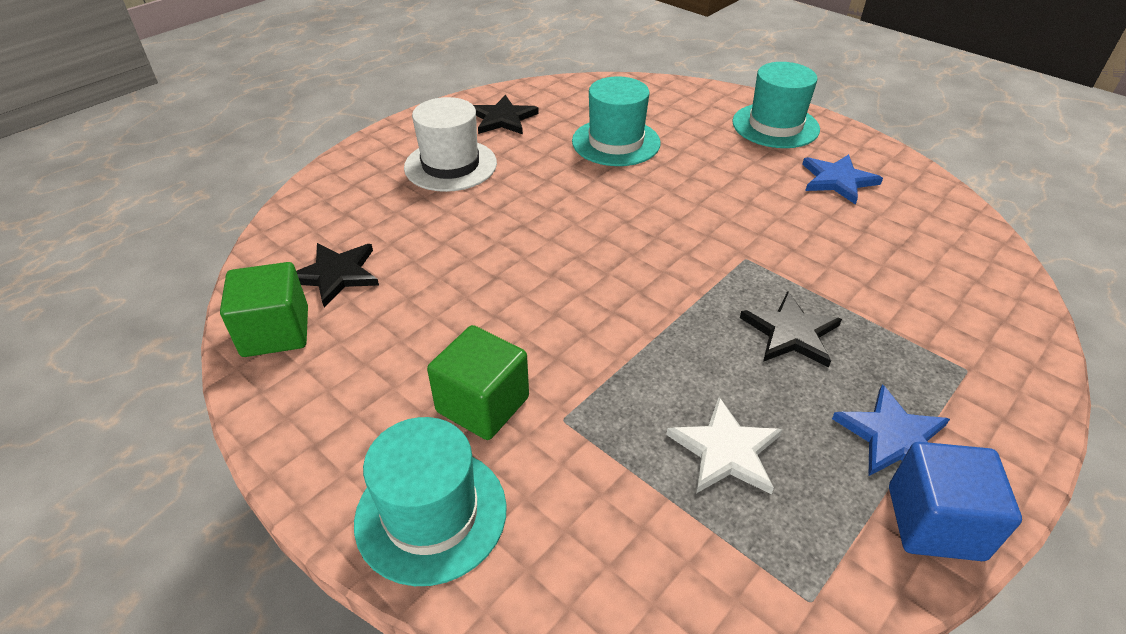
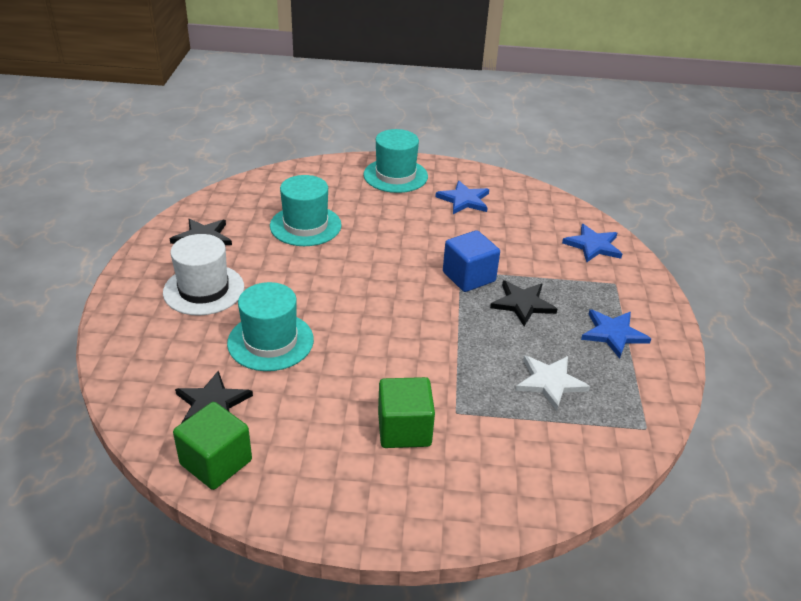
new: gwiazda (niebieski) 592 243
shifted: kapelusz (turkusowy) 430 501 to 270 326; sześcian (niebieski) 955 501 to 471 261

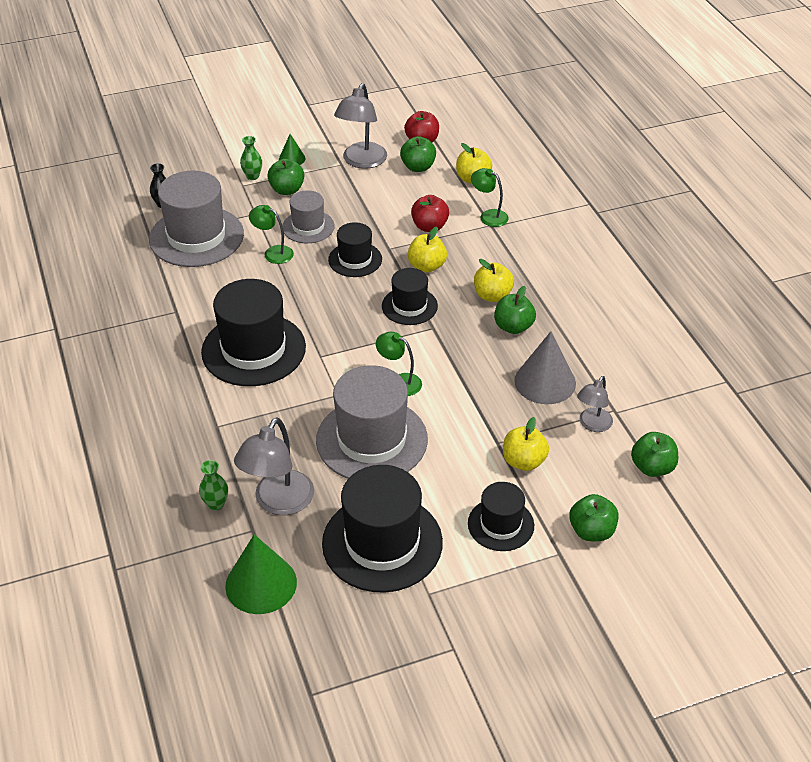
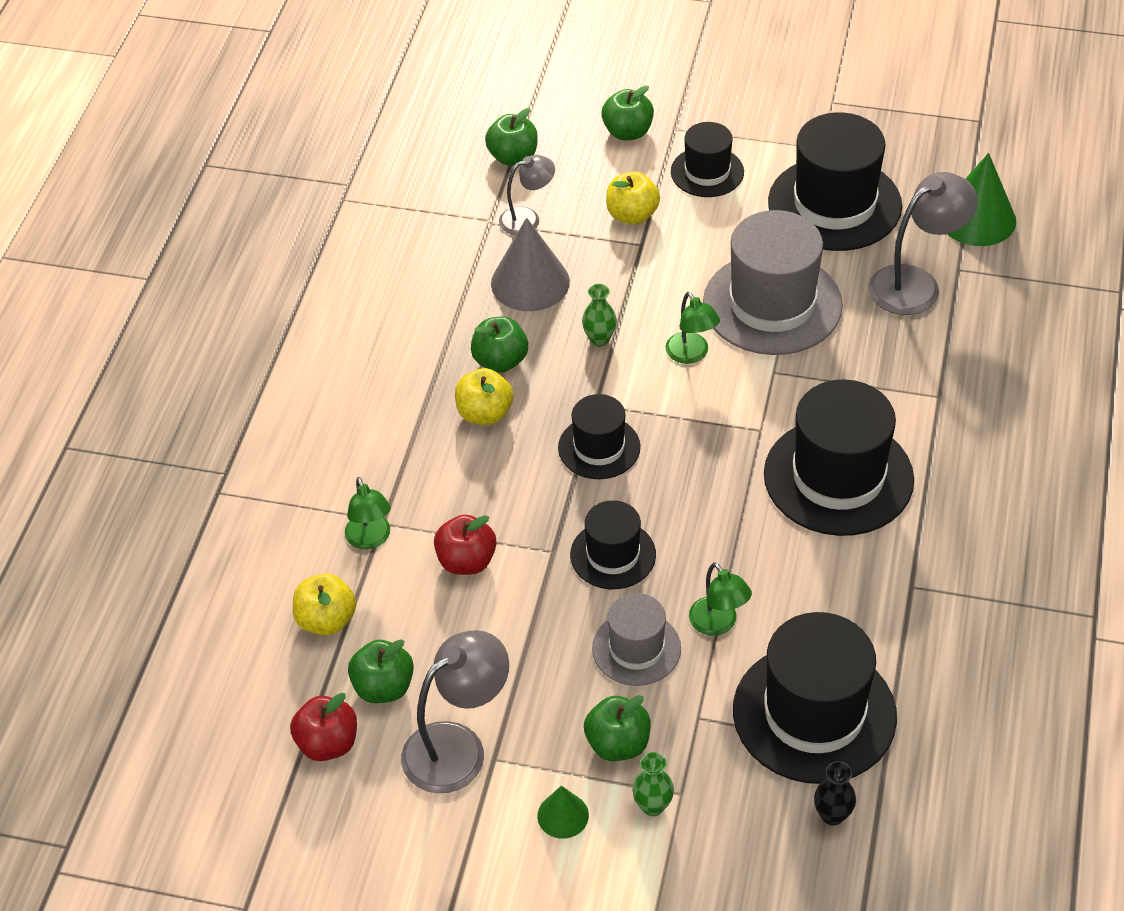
gone: jabłko (żółty) 427 250
shifted: wazon (zielony) 213 485 to 599 315
repainted: kapelusz (szary) 196 219 to kapelusz (czarny) 815 698

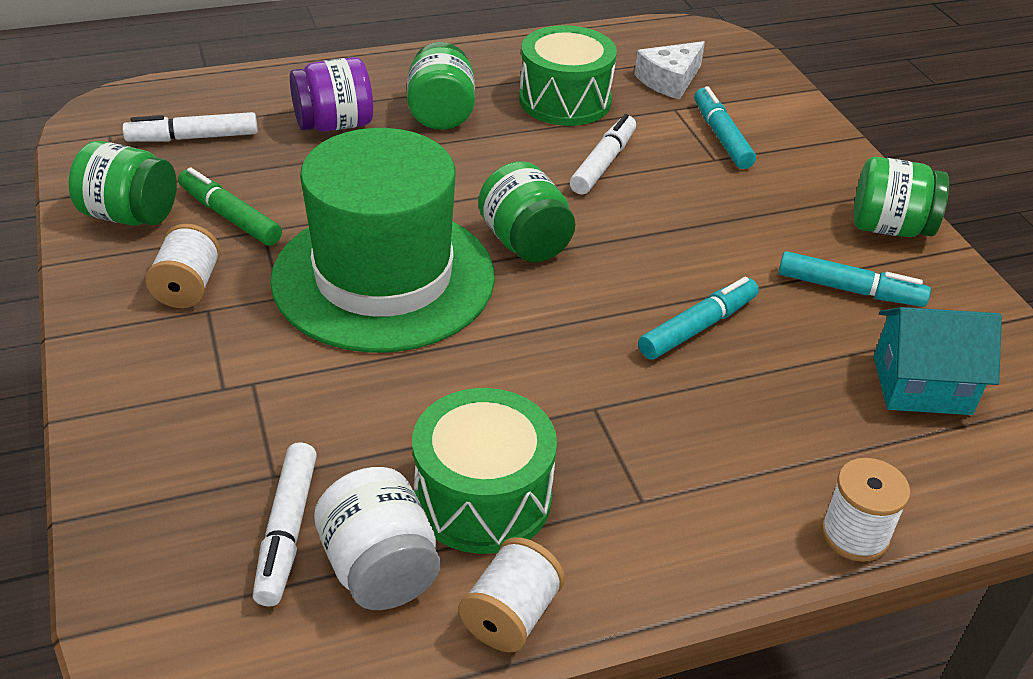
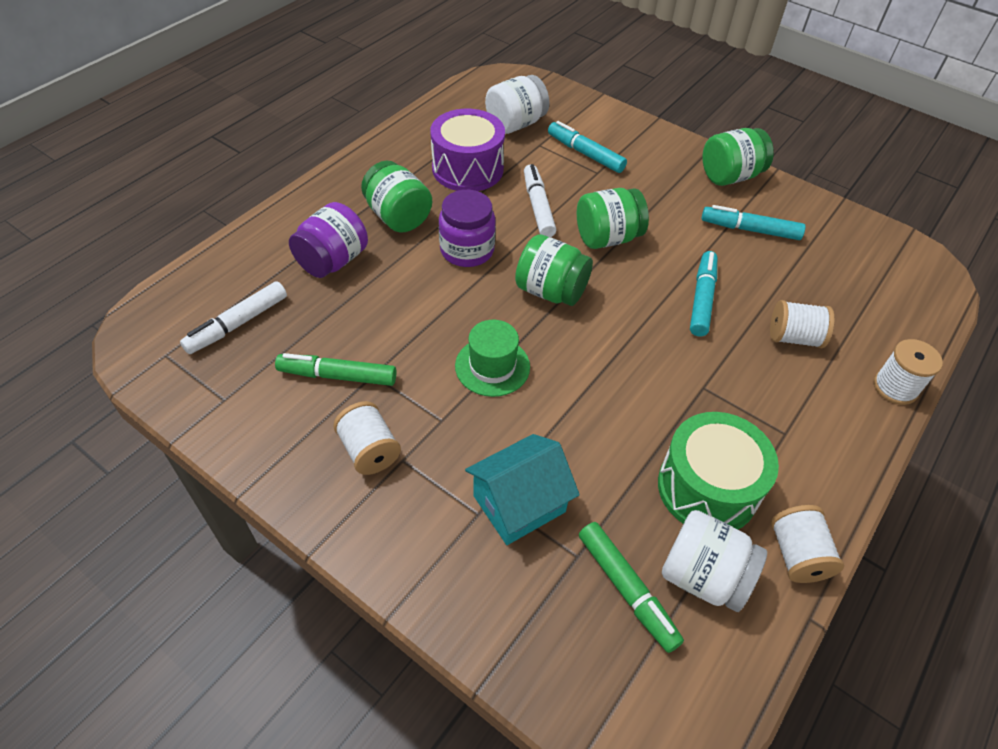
new: słoik (fioletowy) 467 228; szpulka (biały) 802 324
shifted: słoik (zielony) 122 183 to 613 218; domek (turkusowy) 938 361 to 522 489
swapped: ser (biały) 669 70 to słoik (biały) 517 104
repainted: flamaster (biały) 285 524 to flamaster (zielony) 631 587; bęben (zielony) 568 75 to bęben (fioletowy) 467 150
rotated: flamaster (turkusowy) 854 279 = 753 222 150 degrees counterclockwise
scaled: kapelusz (zielony) 382 240 = 492 358 x0.43

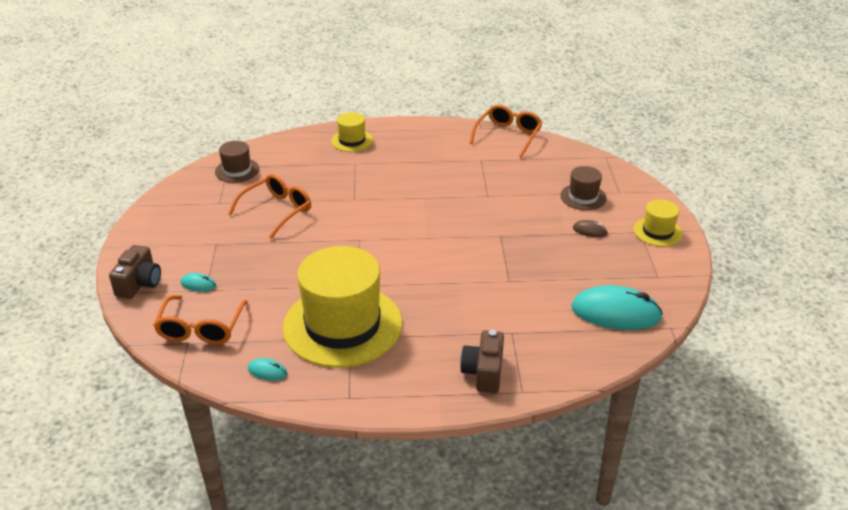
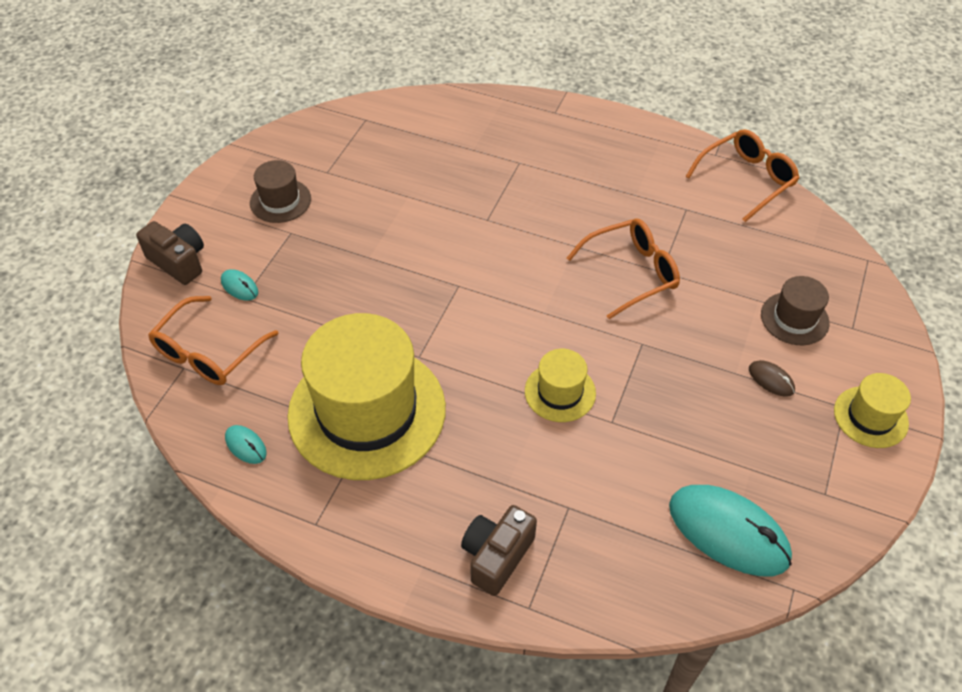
shifted: kapelusz (brązowy) 237 162 to 280 191; okulary (pomarańczowy) 269 206 to 623 269; kapelusz (żółty) 352 132 to 560 385
rotated: aparat fotograficzny (brązowy) 135 272 = 170 253 90 degrees counterclockwise

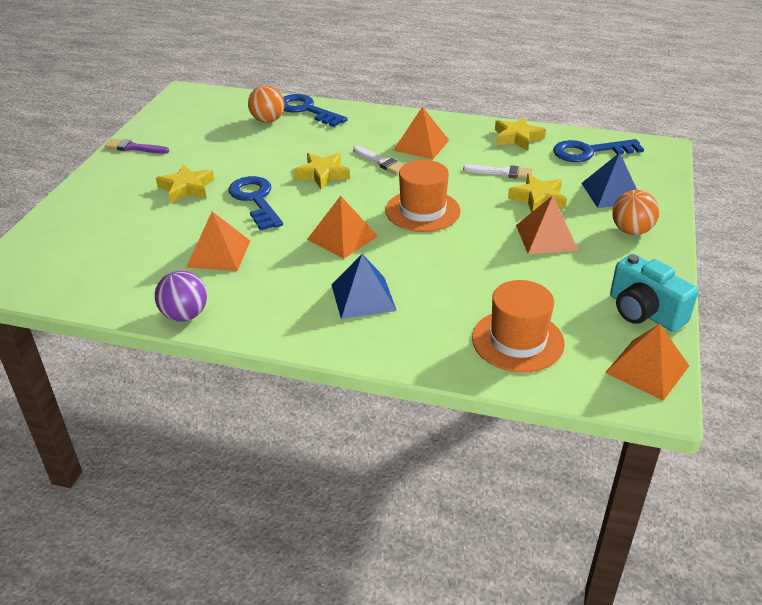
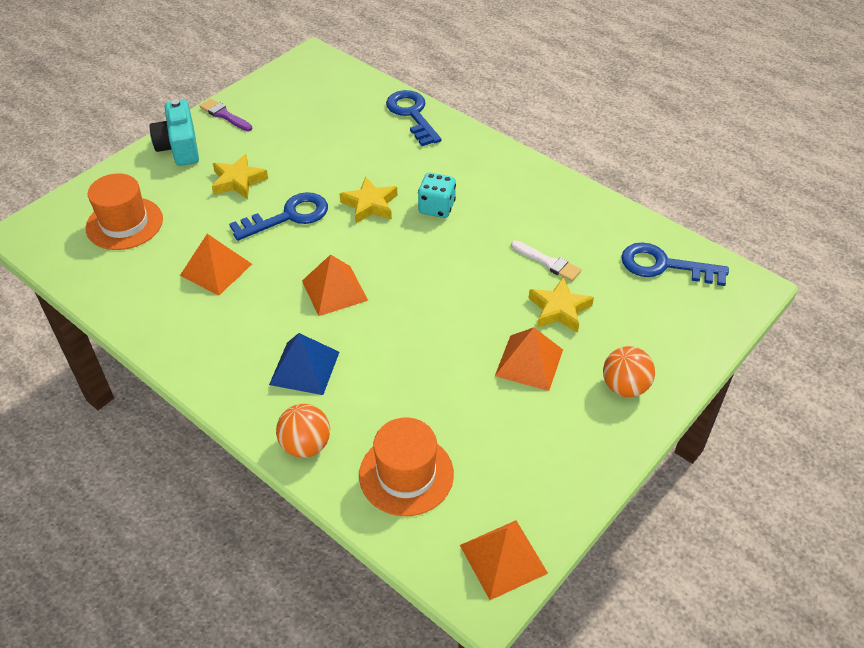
gone: piłka (fioletowy) 181 295; piramida (pomarańczowy) 421 133; gwiazda (żółty) 520 134; piramida (niebieski) 609 180
shifted: piłka (pomarańczowy) 266 104 to 303 431; kapelusz (pomarańczowy) 422 196 to 124 211; aparat fotograficzny (turkusowy) 654 293 to 174 132
swapped: pędzel (biały) 378 160 to kostka do gry (turkusowy) 437 195
rotated: klucz (niebieski) 256 203 = 278 216 60 degrees clockwise

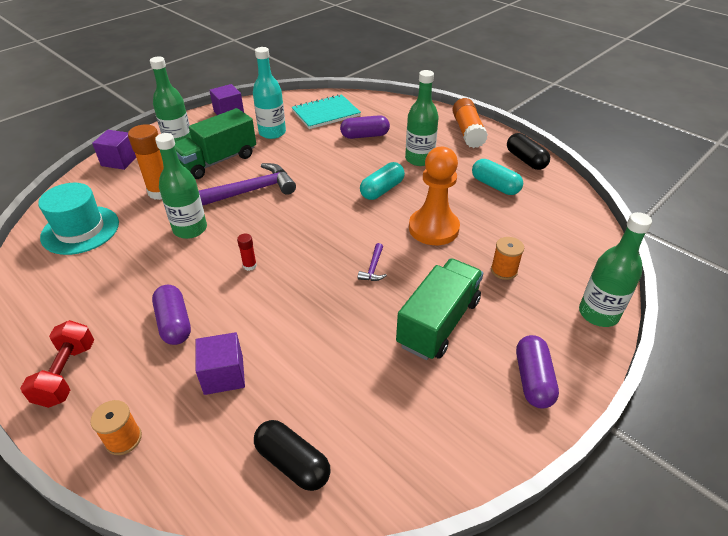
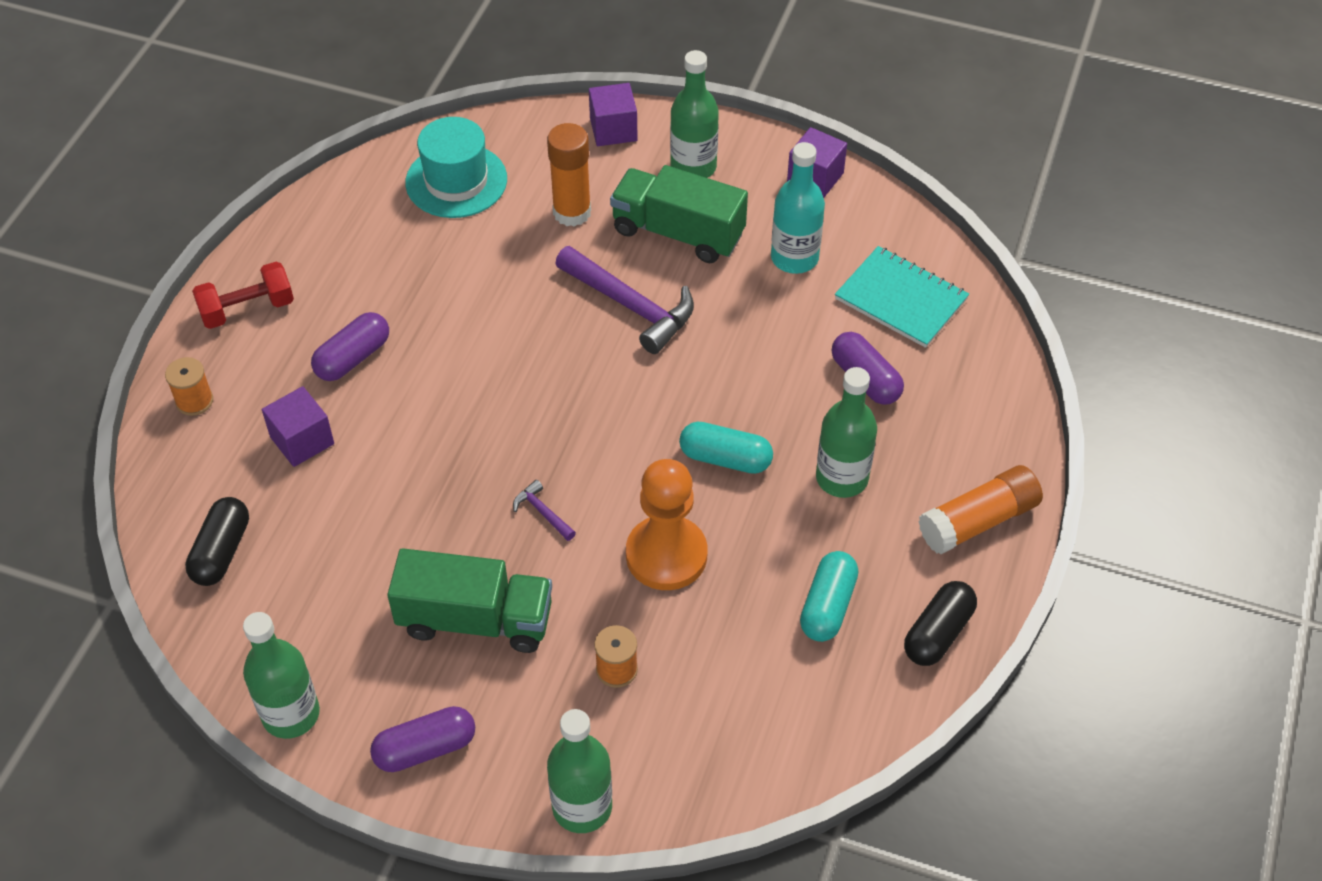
gone: klej w sztyfcie (czerwony) 247 252
shifted: butelka (zielony) 181 186 to 281 675
rotated: młotek (fioletowy) 372 262 = 544 510 60 degrees clockwise

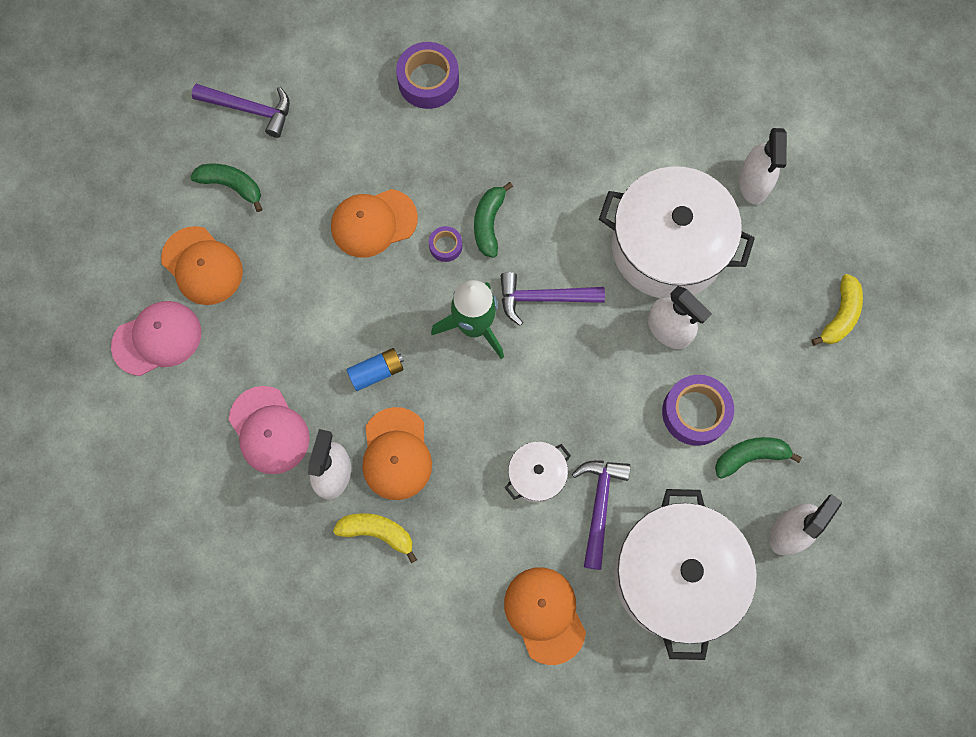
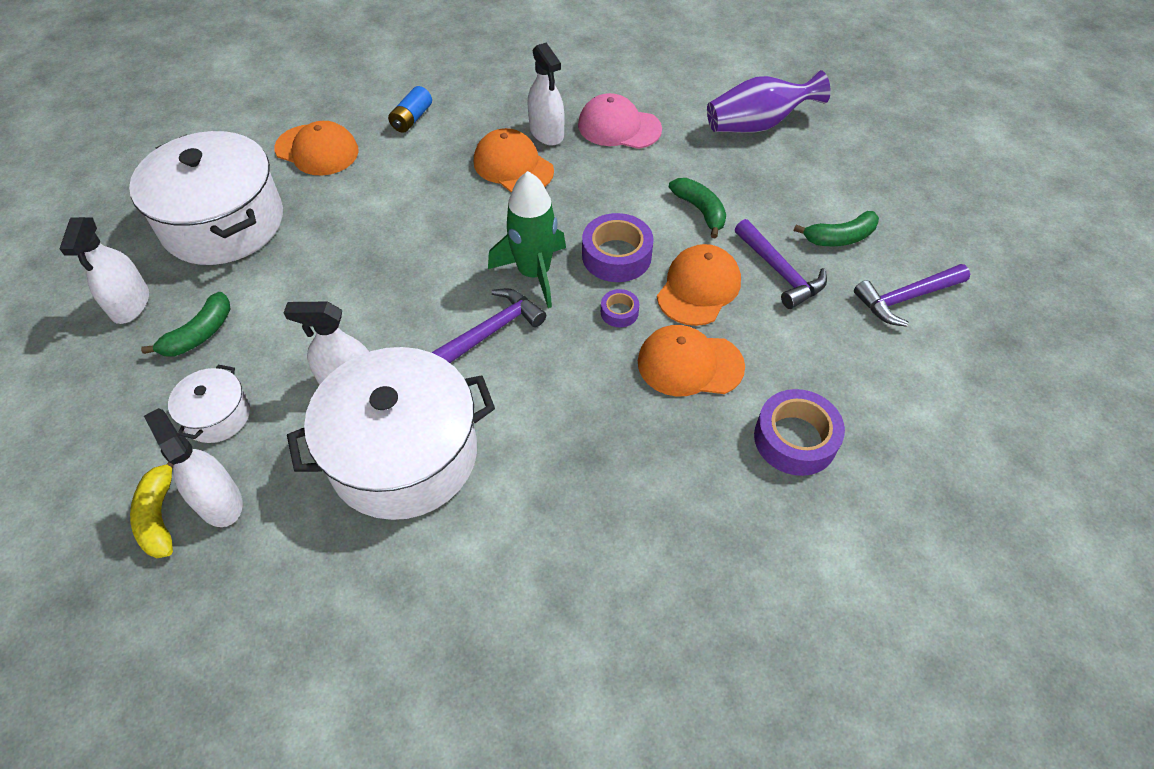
gone: banan (żółty) 375 538
shifted: czapka (pomarańczowy) 202 265 to 691 360; bateria (niebieski) 375 369 to 410 109; banan (zielony) 493 220 to 697 208; garnek (biały) 538 472 to 209 404; młotek (fioletowy) 601 515 to 781 264; taśma klejąca (fioletowy) 698 410 to 618 247; spryskiwacz (biały) 763 166 to 193 467
swapped: czapka (różowy) 156 338 to wazon (fioletowy) 769 101

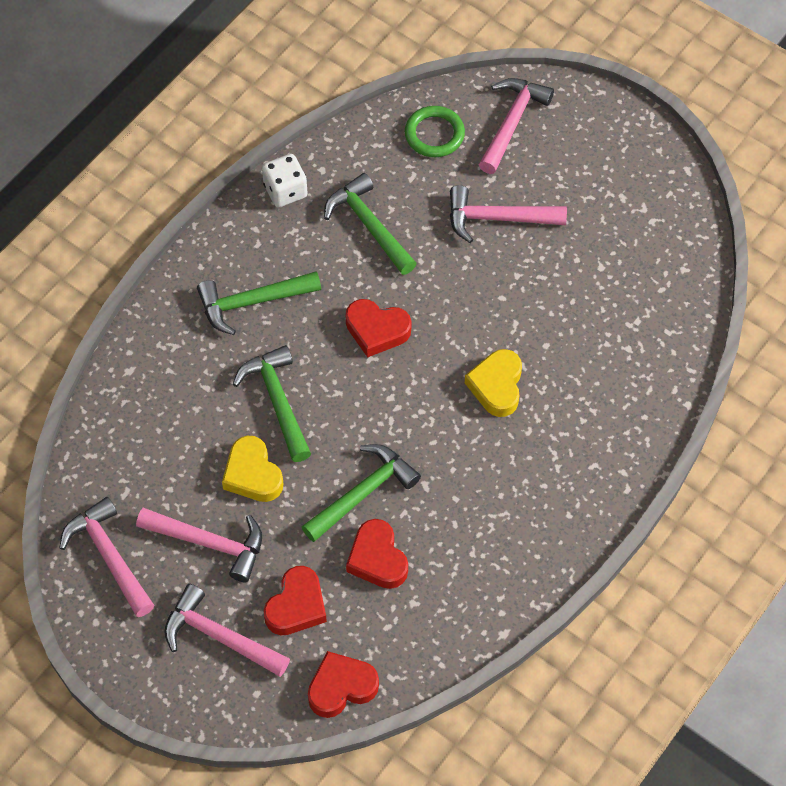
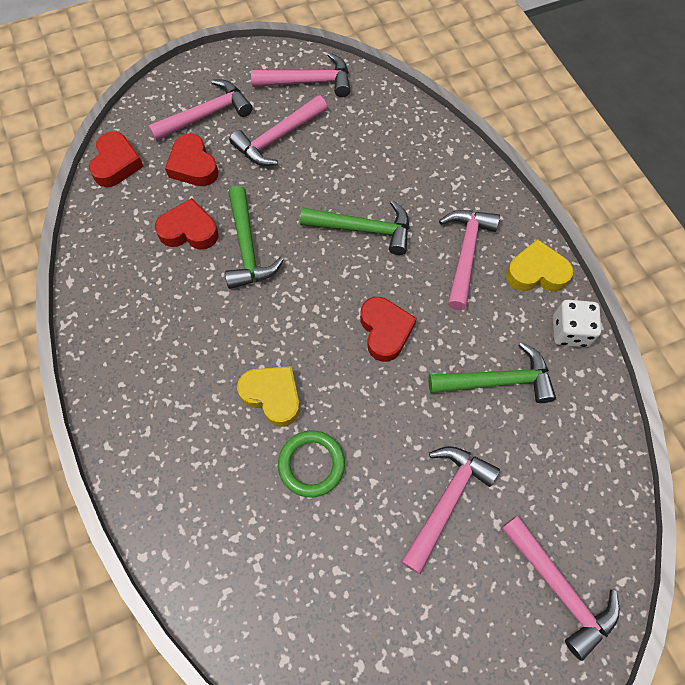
shifted: serce (żółty) 252 469 to 539 265; pierścień (zielony) 435 131 to 311 464
repainted: młotek (zielony) 259 303 to młotek (różowy) 469 260
rotated: serce (czerwony) 378 328 = 388 329 120 degrees clockwise

